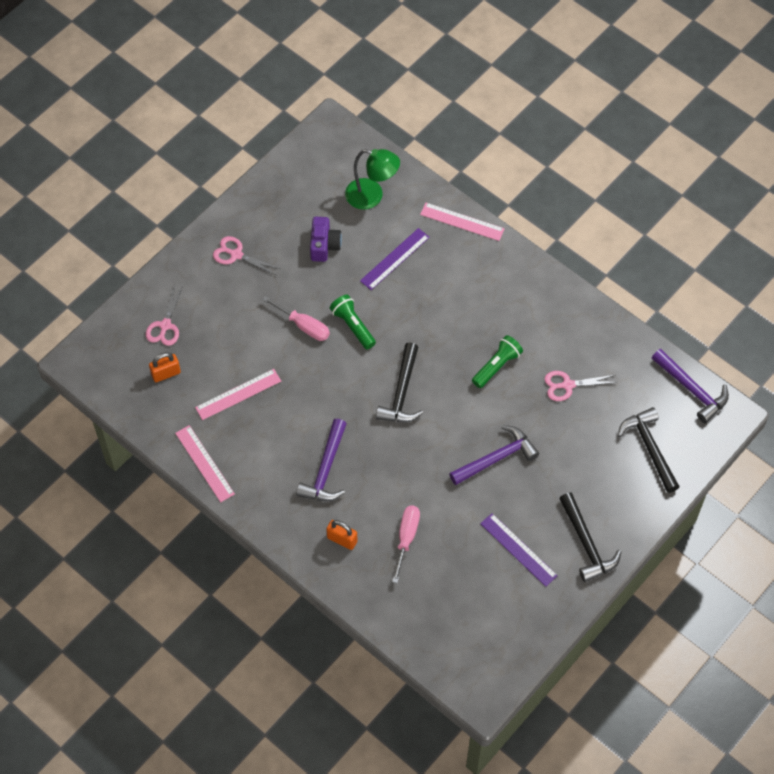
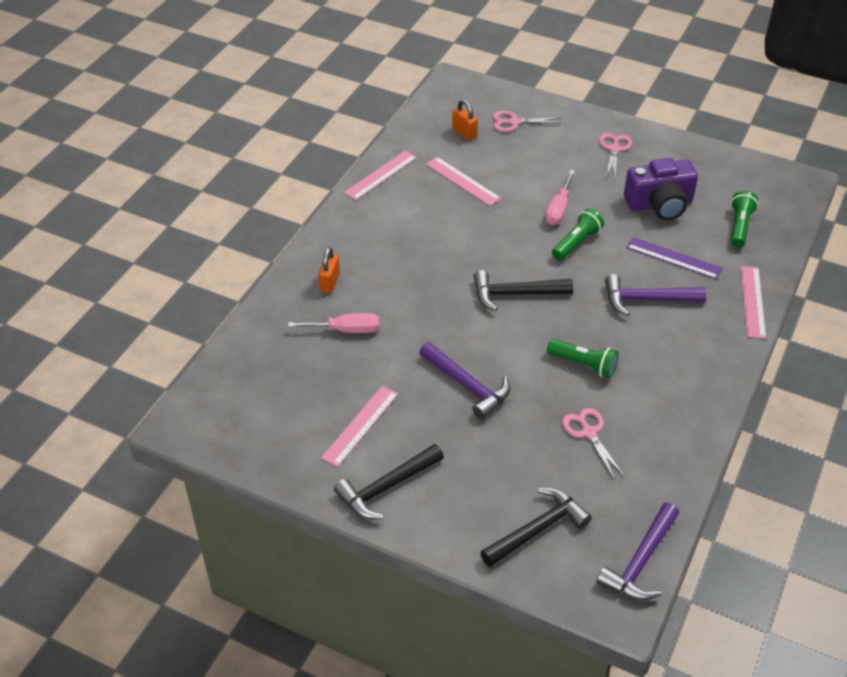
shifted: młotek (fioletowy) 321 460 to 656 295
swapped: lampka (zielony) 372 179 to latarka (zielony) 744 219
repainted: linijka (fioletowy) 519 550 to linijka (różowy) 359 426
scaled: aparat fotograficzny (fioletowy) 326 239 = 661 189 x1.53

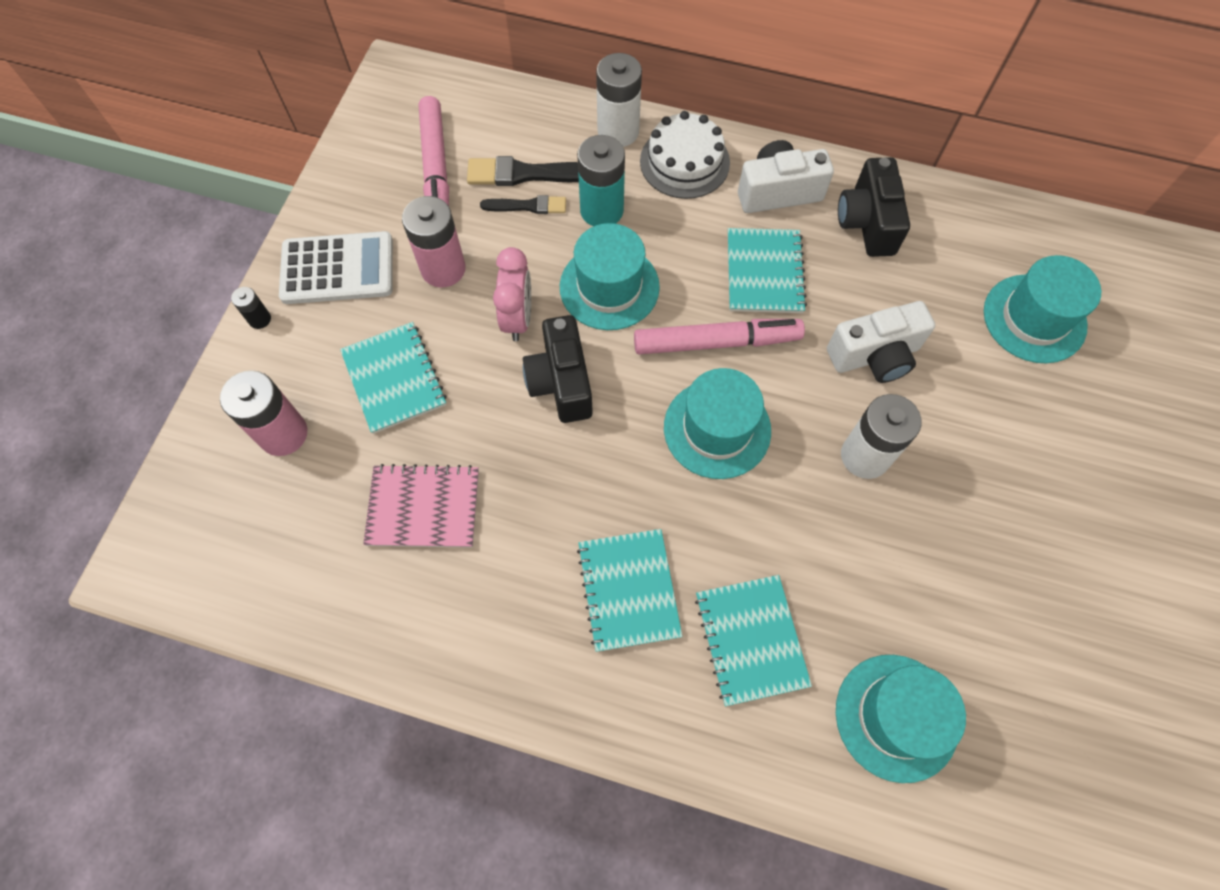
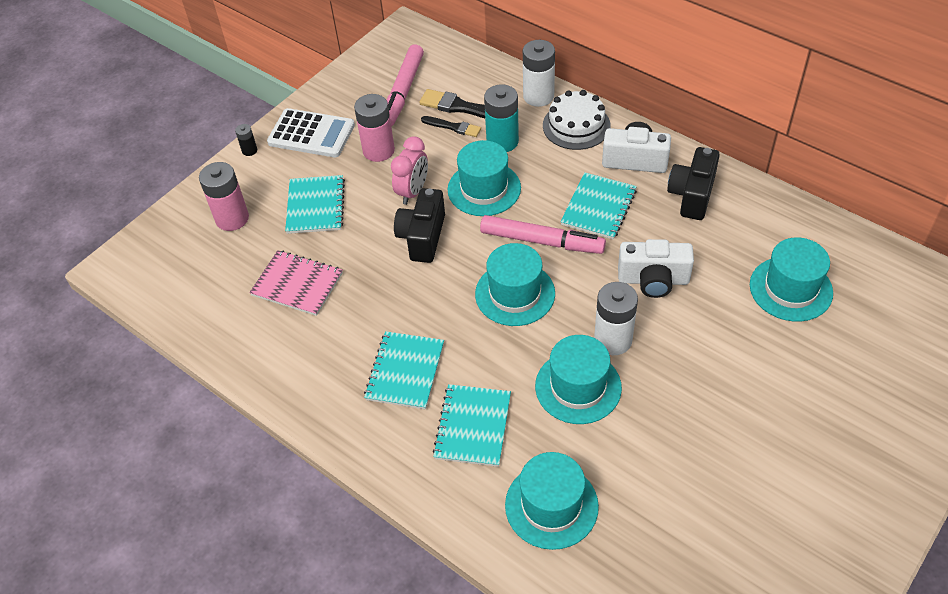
new: kapelusz (turkusowy) 578 379

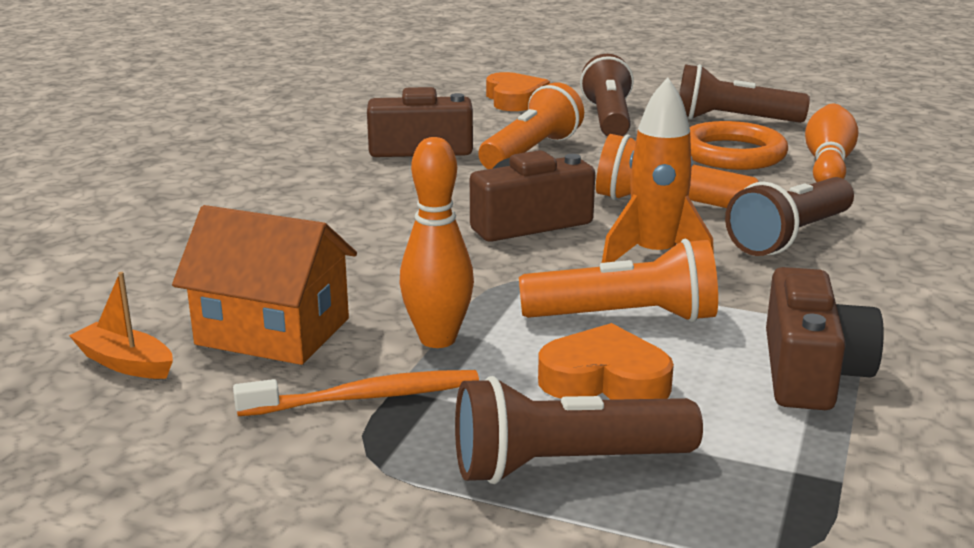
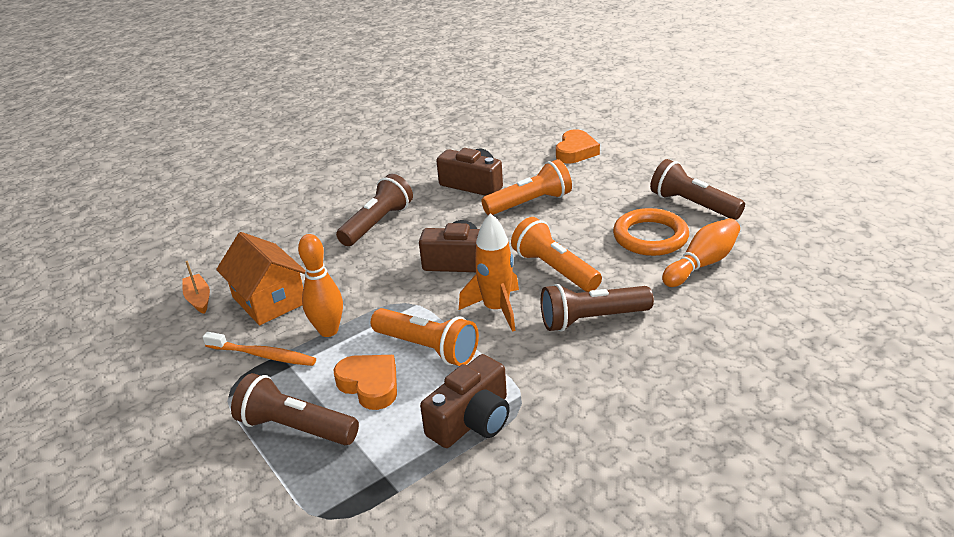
shifted: latarka (brązowy) 607 95 to 374 210

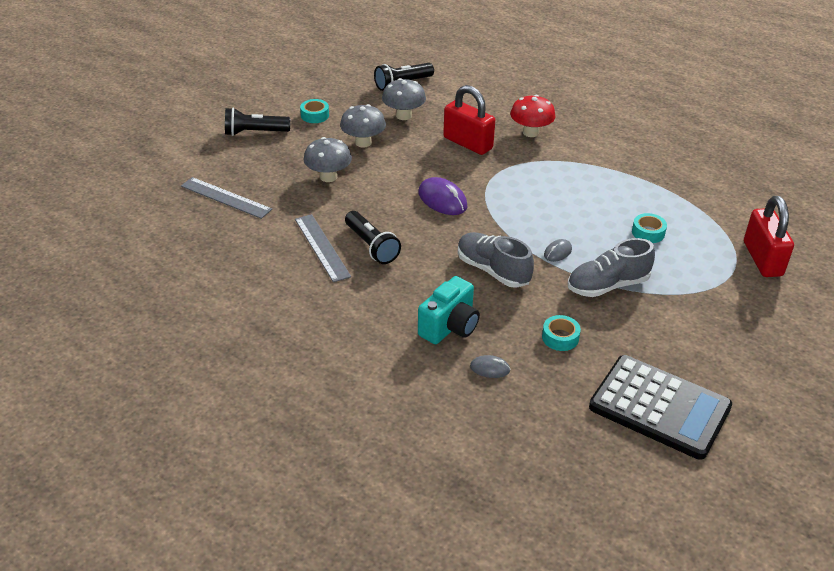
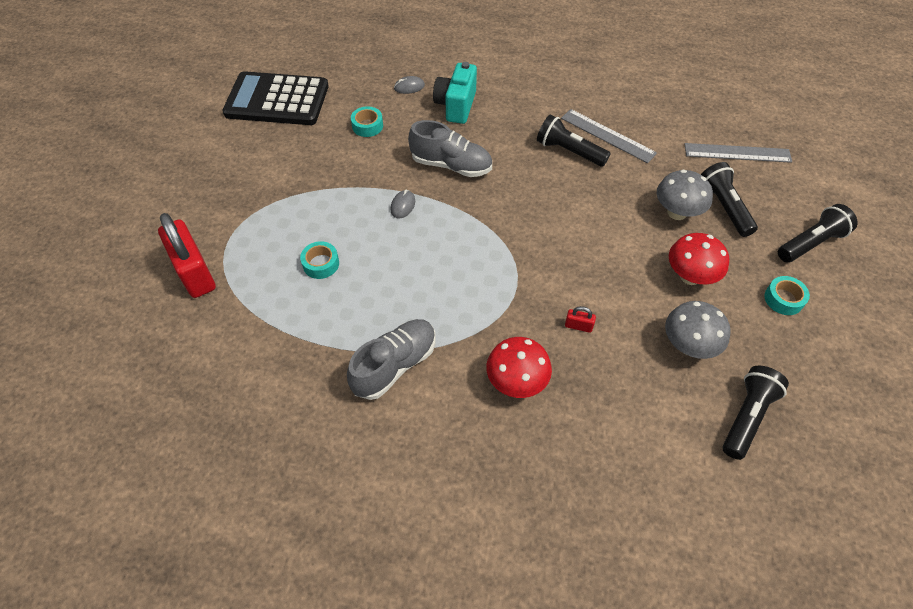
gone: myszka (fioletowy) 442 196
new: latarka (czarny) 729 199
shifted: but (szary) 611 267 to 391 359
repainted: grzyb (szary) 363 126 to grzyb (czerwony) 699 259
scaled: kłódka (czerwony) 469 120 = 580 319 x0.40

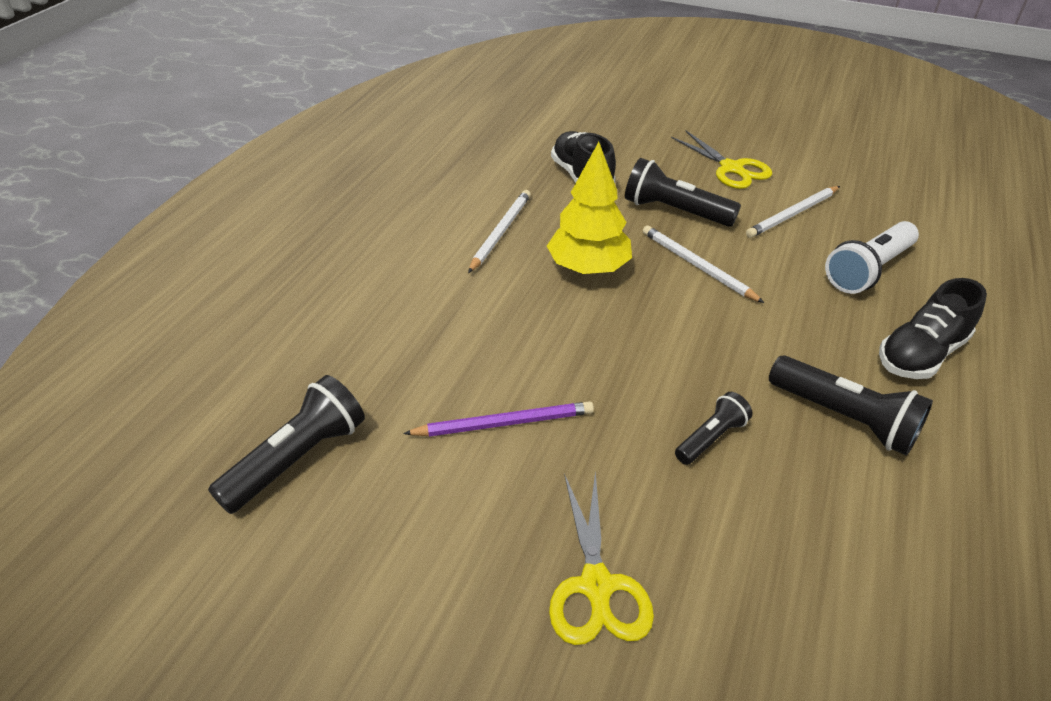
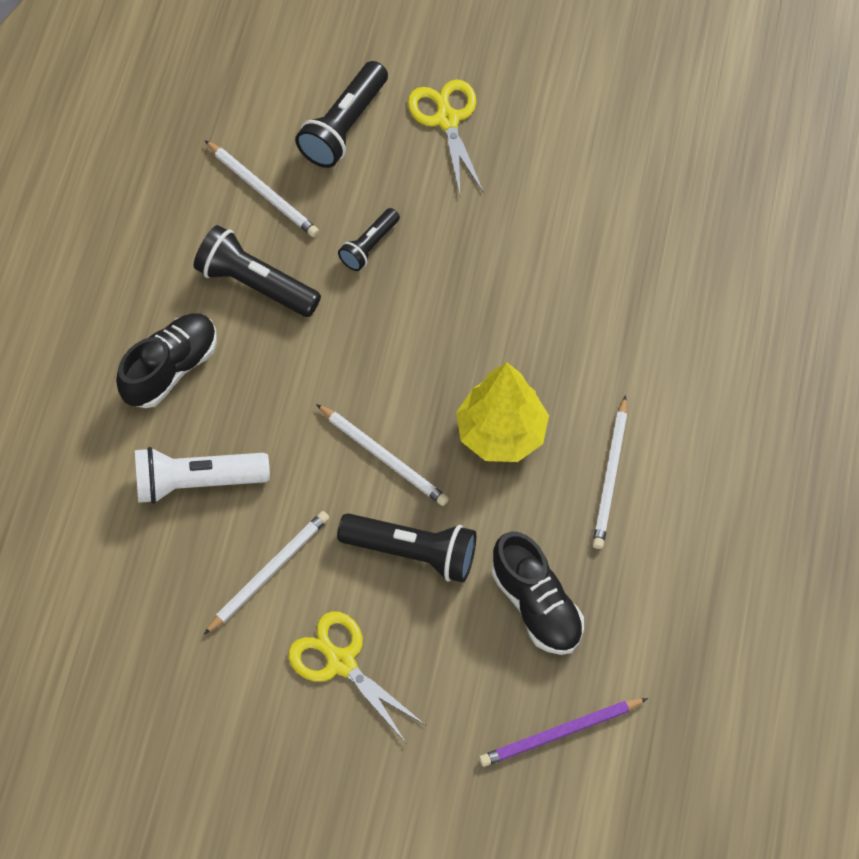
new: ołówek (biały) 261 188
shifted: latarka (czarny) 286 444 to 341 114; ołówek (fioletowy) 498 419 to 563 732
rotated: latarka (biały) 872 257 = 202 475 135 degrees counterclockwise

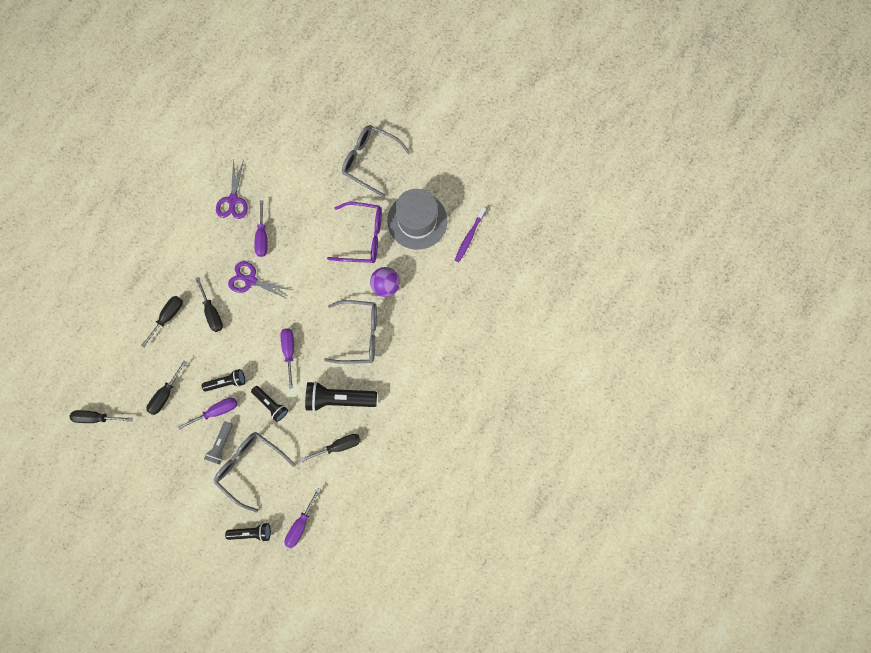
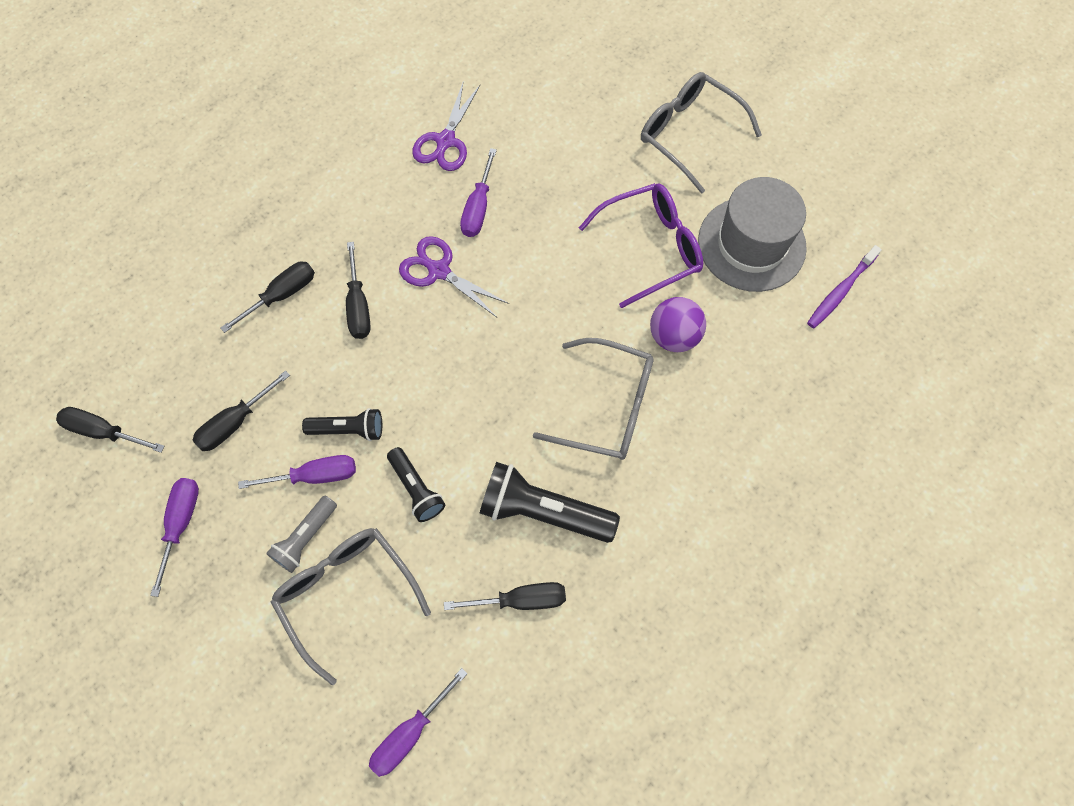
gone: latarka (czarny) 248 532
shifted: śrubokręt (fioletowy) 287 358 to 174 537
rotated: okulary (fioletowy) 354 232 = 641 245 45 degrees counterclockwise

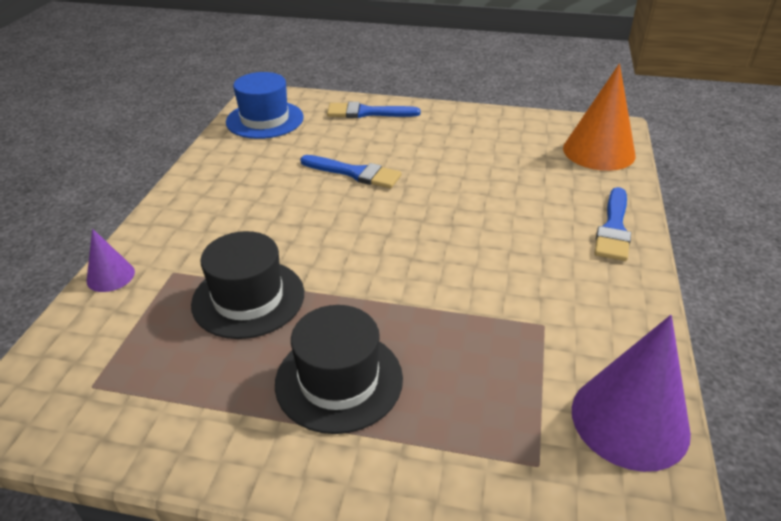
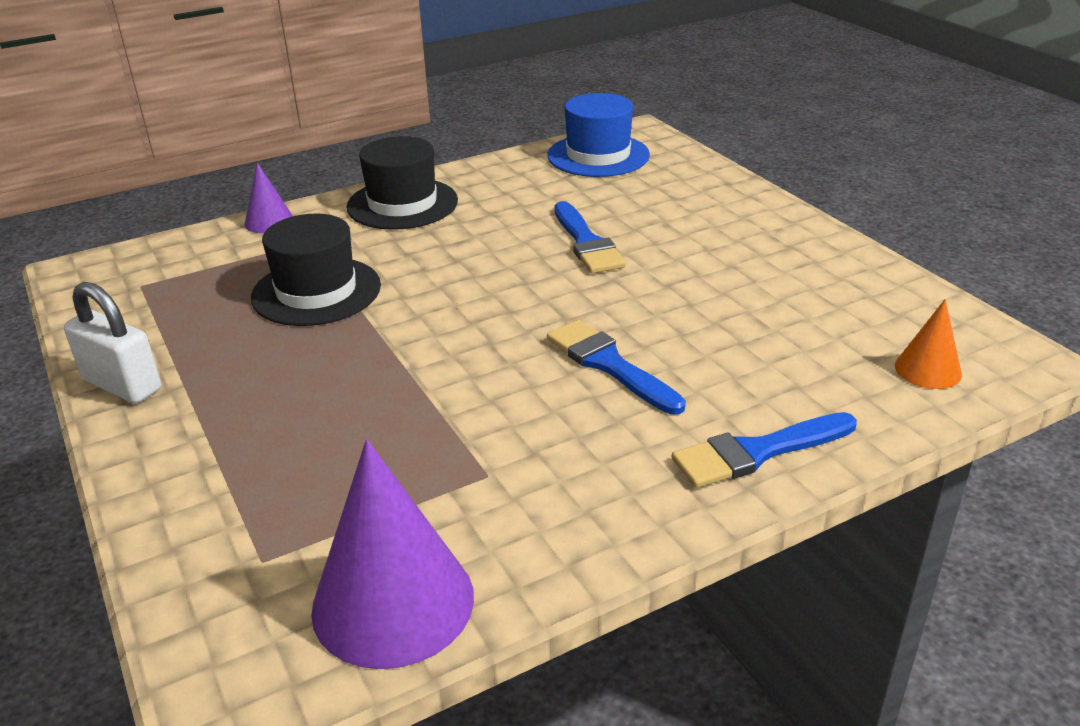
new: kłódka (biały) 112 342
shifted: kapelusz (czarny) 339 369 to 402 183; pędzel (niebieski) 373 110 to 616 367
scaled: stożek (pomarańczowy) 599 117 = 928 344 x0.51

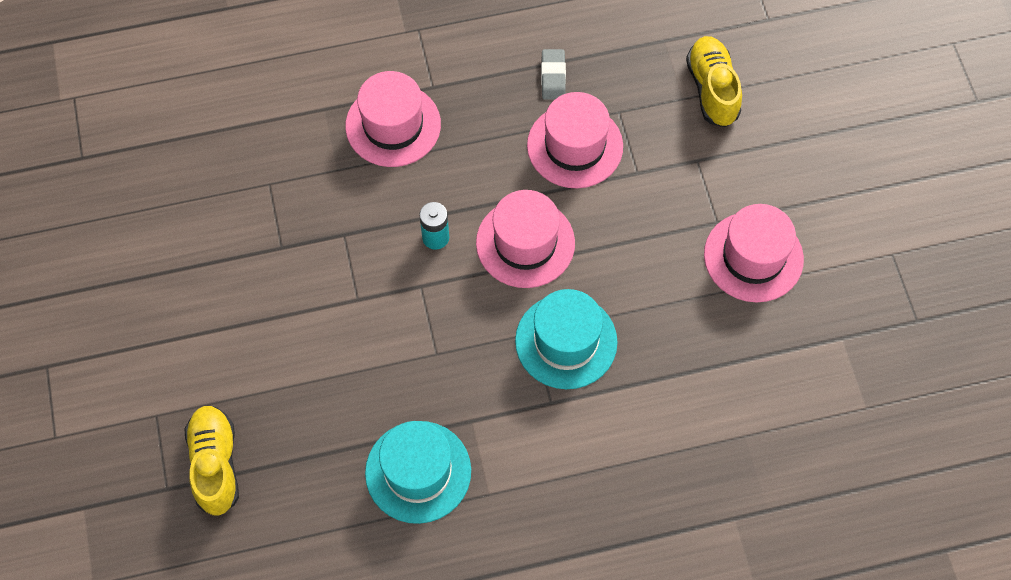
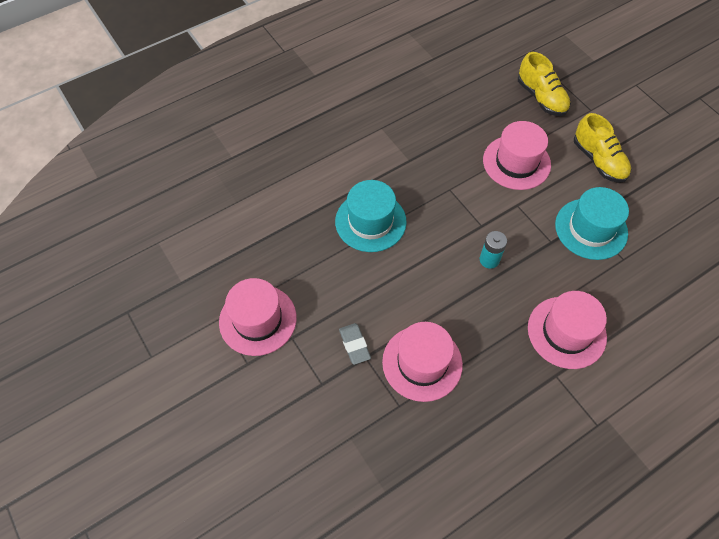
shifted: kapelusz (turkusowy) 418 472 to 592 223; kapelusz (różowy) 525 239 to 517 155; gumka do mazania (szary) 553 74 to 355 344; but (żółty) 714 81 to 602 148

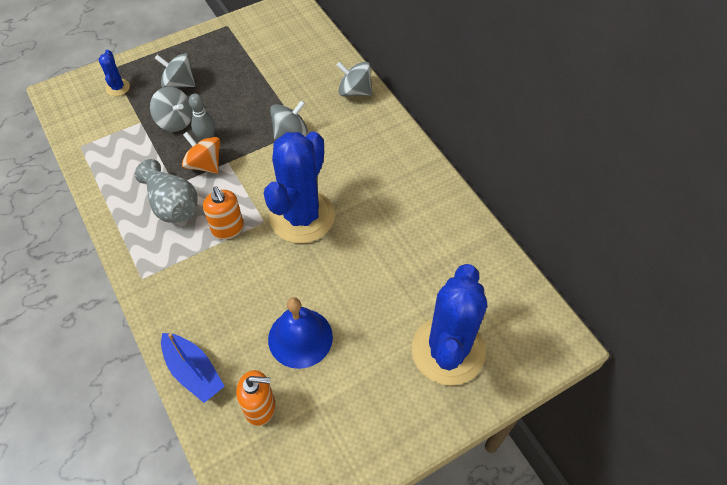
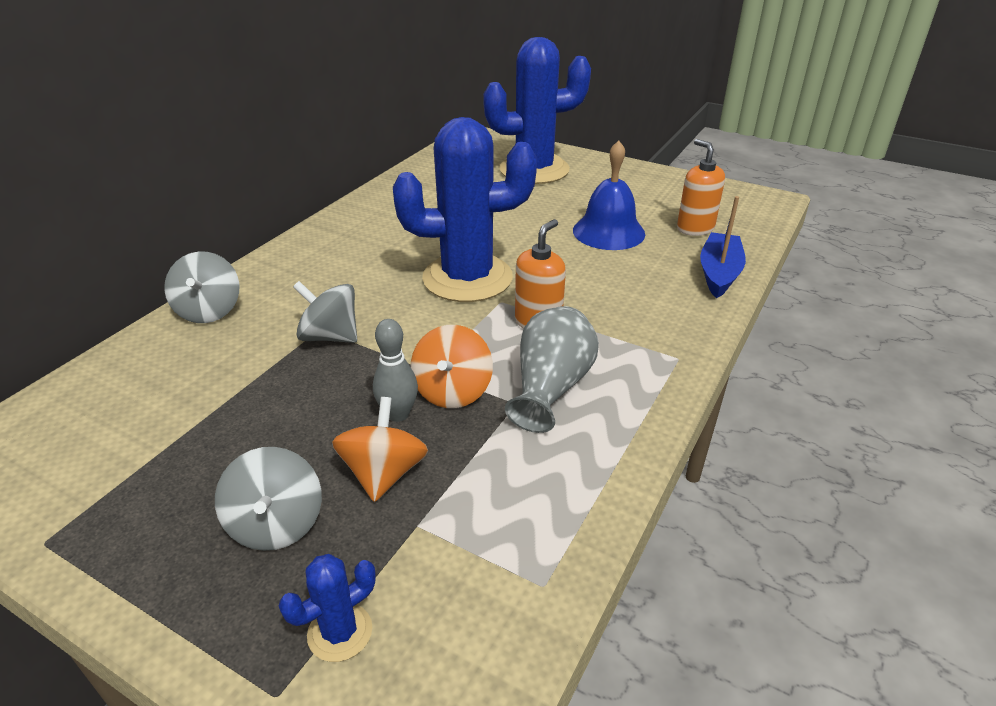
repainted: bączek (szary) 171 109 to bączek (pomarańczowy) 380 449

